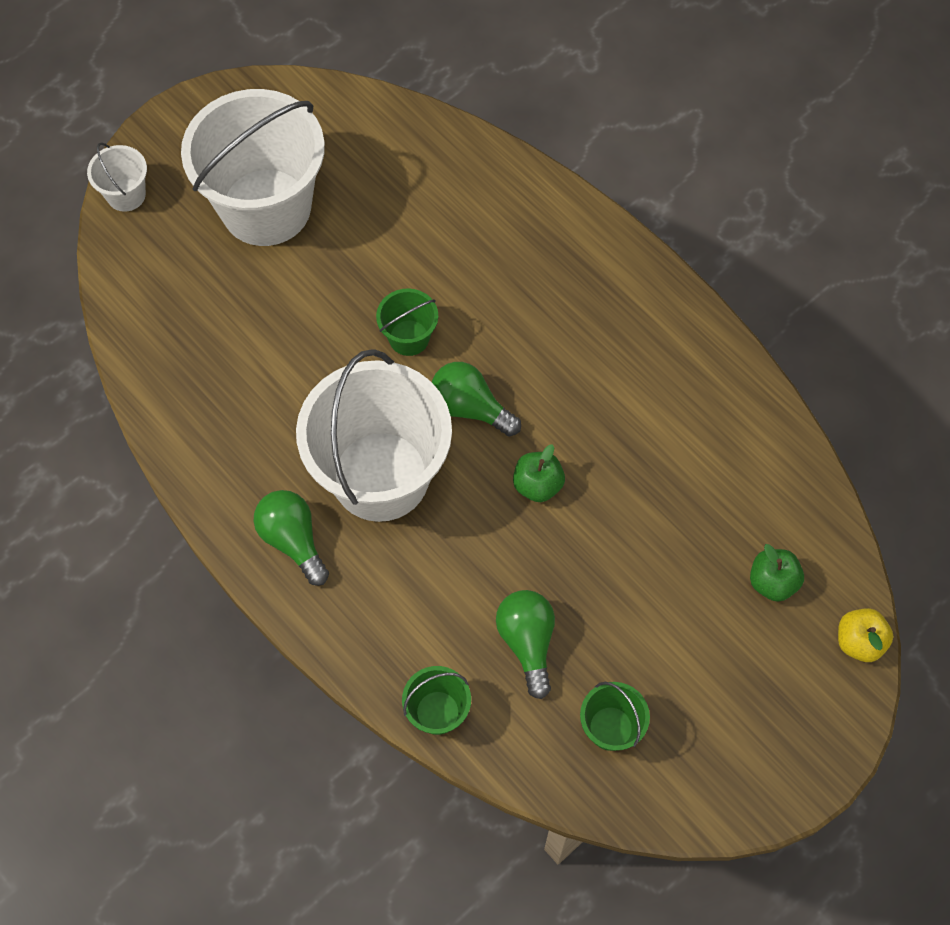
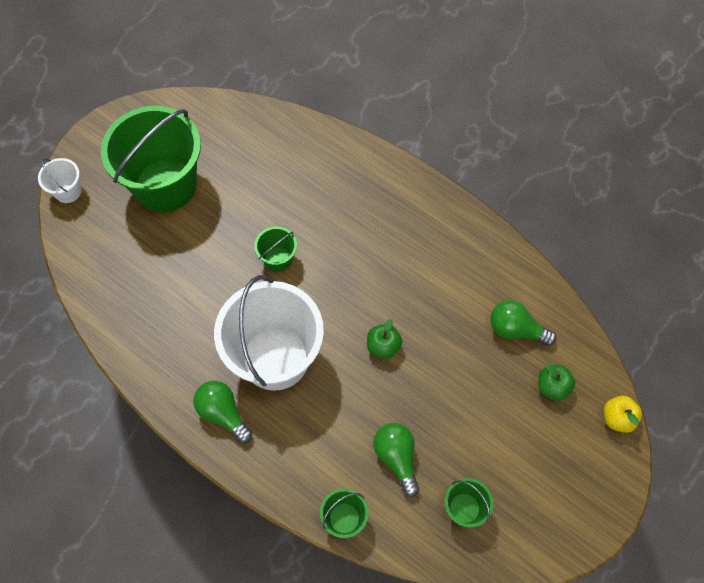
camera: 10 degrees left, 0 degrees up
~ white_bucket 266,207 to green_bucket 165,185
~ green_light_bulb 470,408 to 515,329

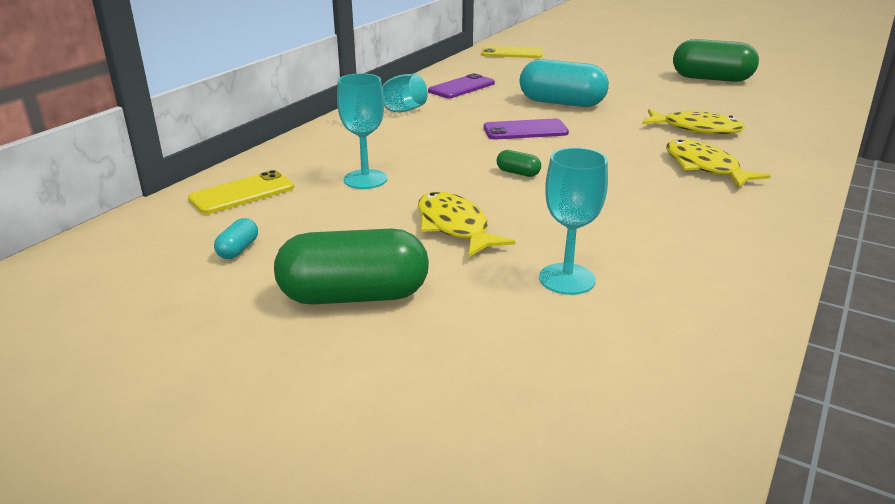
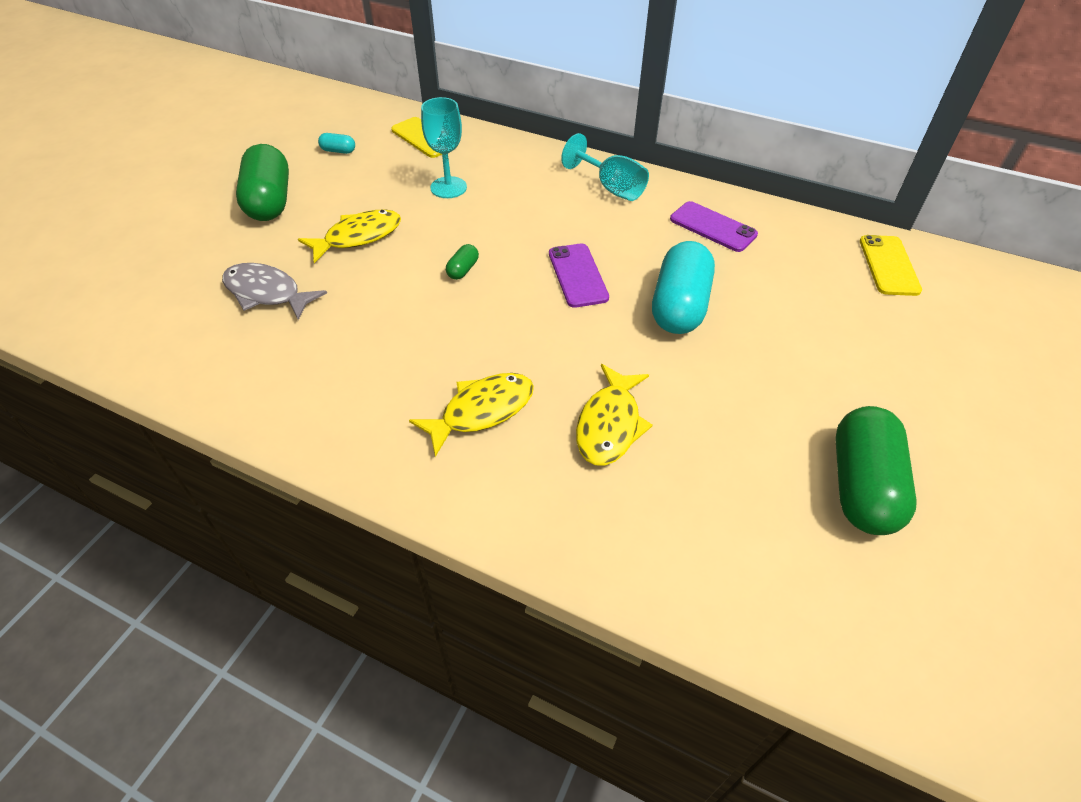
camera: 85 degrees right, 20 degrees up
~ turquoise_goblet 567,279 to grey_fish 267,293

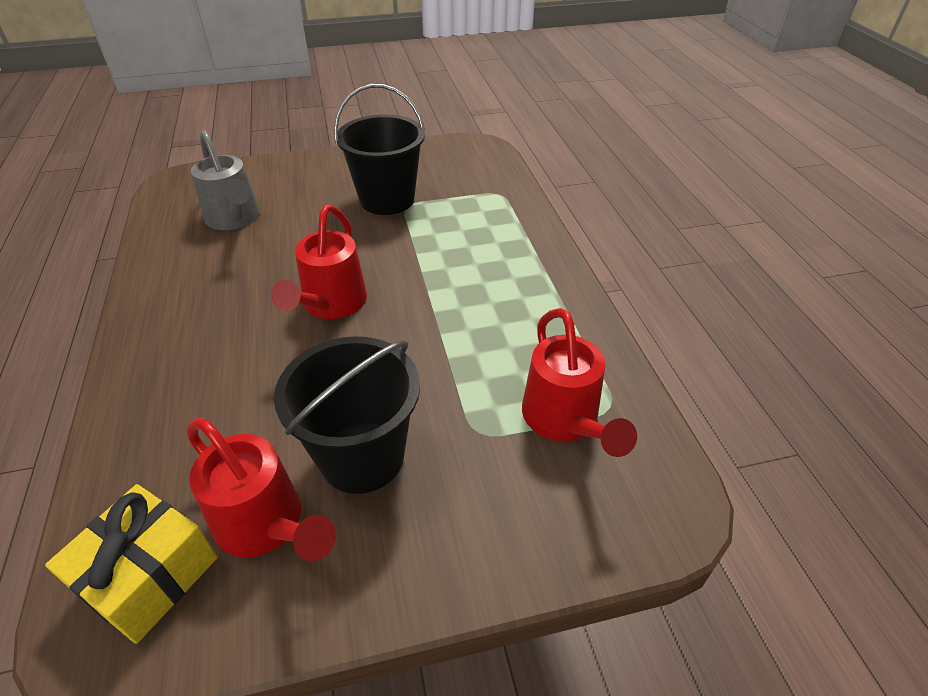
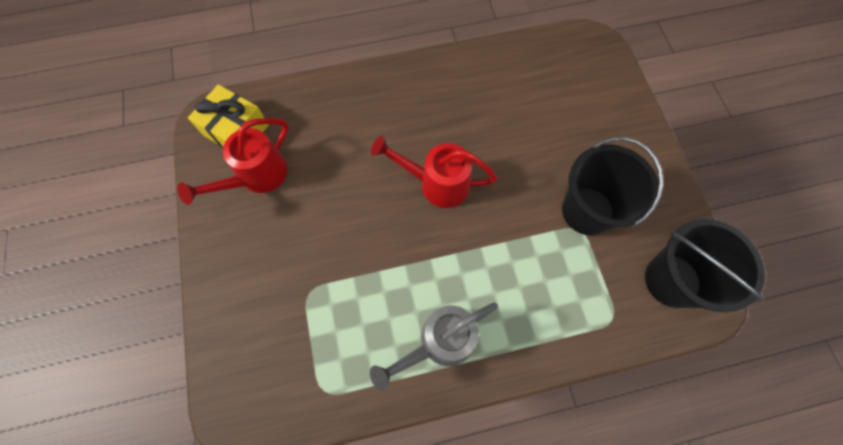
camera: 90 degrees right, 25 degrees up
~ grey_watering_can 235,219 to 439,343
~ black_bucket 362,457 to 672,280
- red_watering_can 564,420

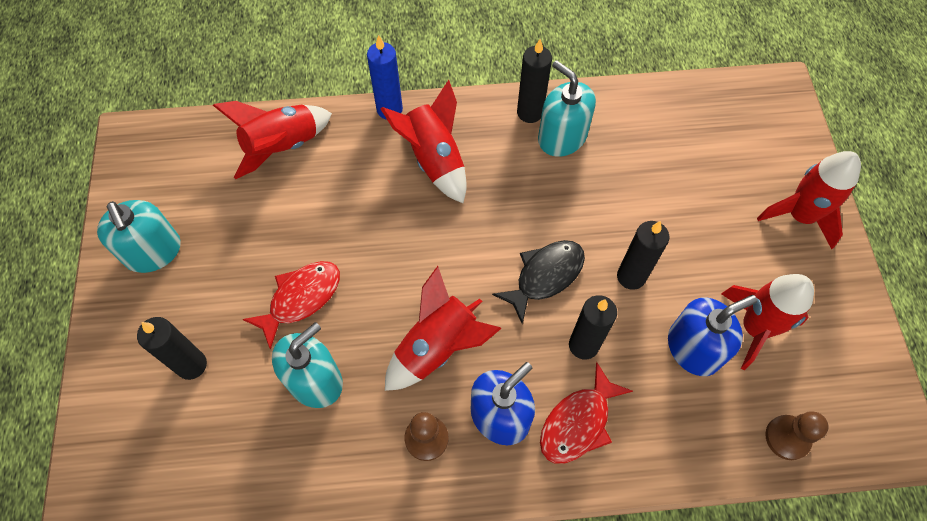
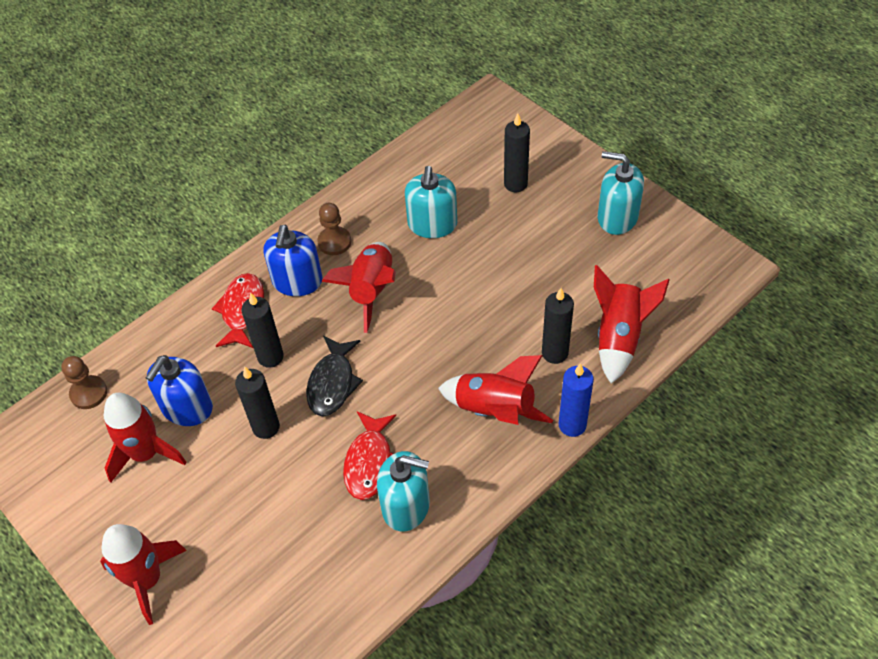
camera: 145 degrees right, 10 degrees down
~ red_fish 301,299 to 370,462
~ black_candle 530,112 to 555,353

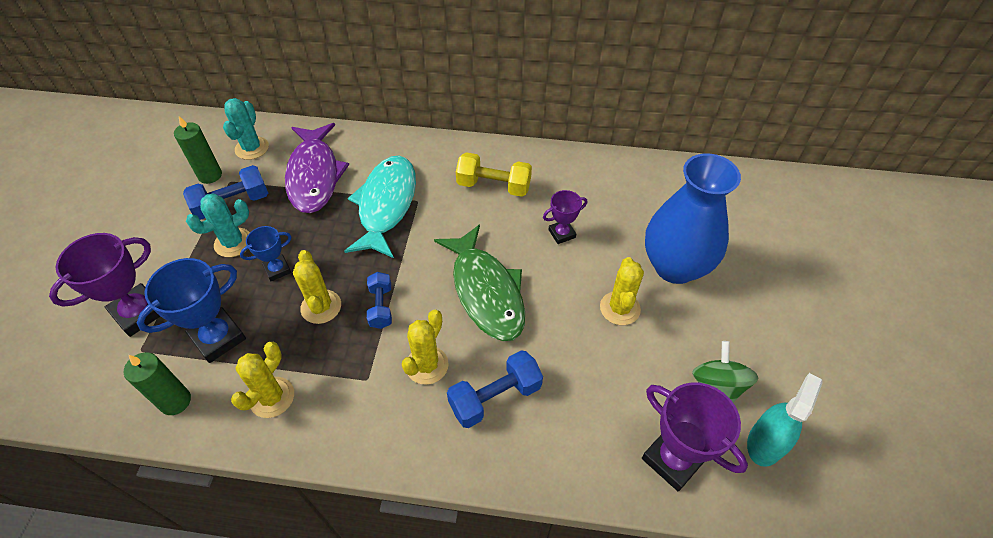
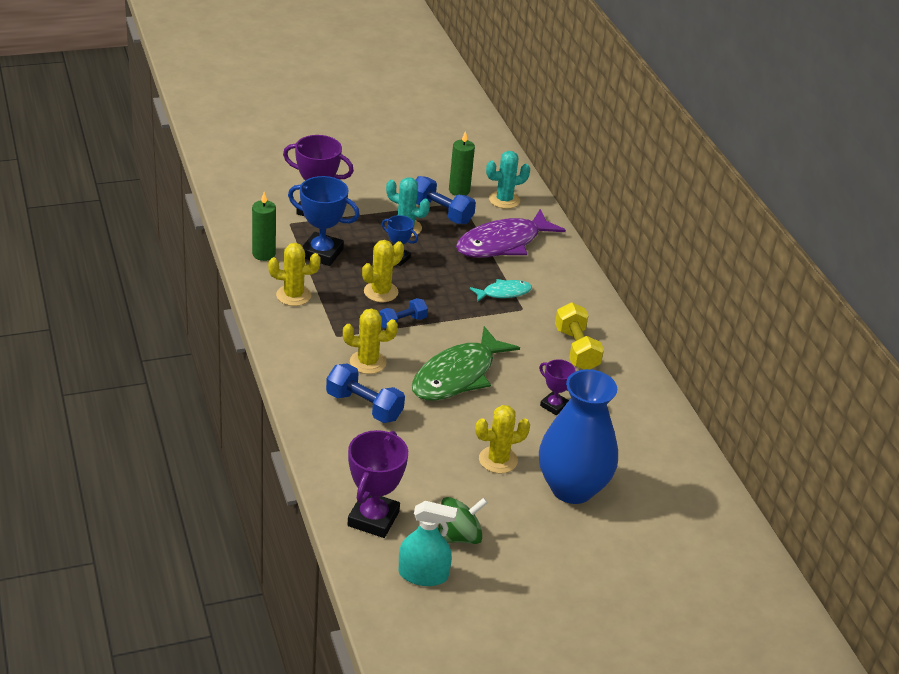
camera: 60 degrees right, 15 degrees down
~ turquoise_fish 386,205 = 503,293 x0.51

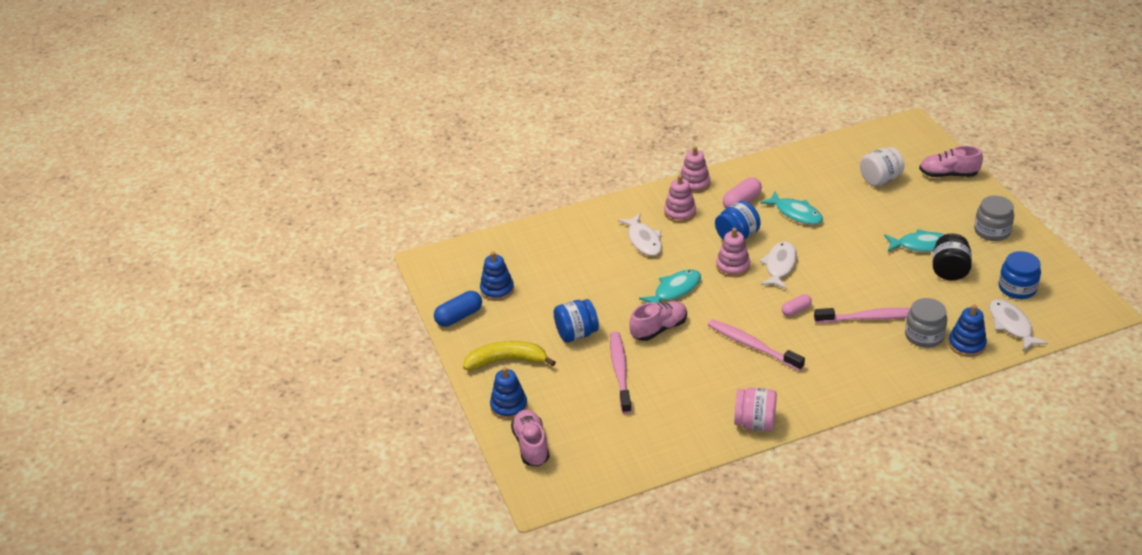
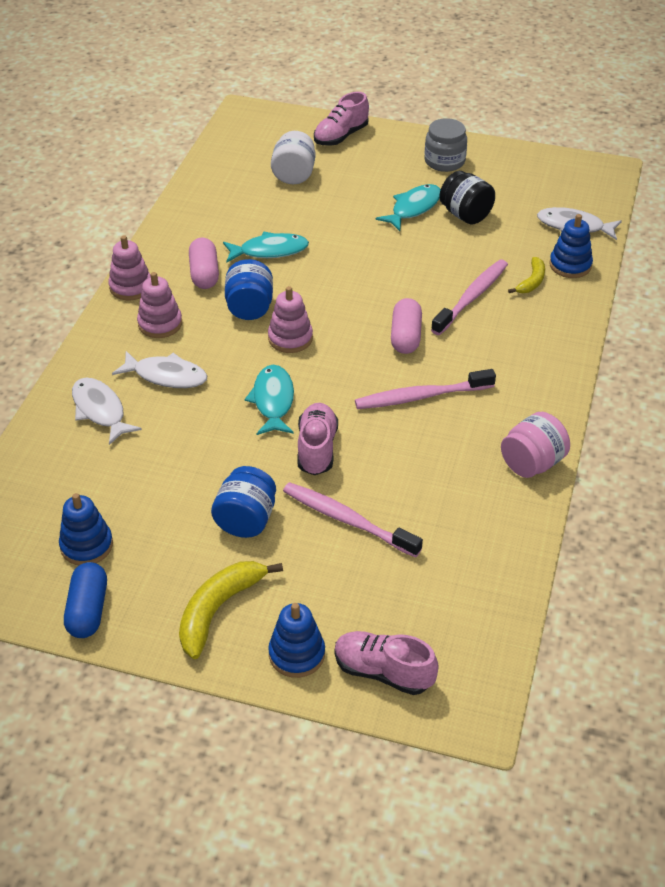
camera: 55 degrees left, 5 degrees up
~ white_fish 779,266 to 100,411
~ pink_capsule 796,310 = 405,336 x1.58
~ grey_jar 924,335 to yellow_banana 531,281
- blue_jar 1017,288

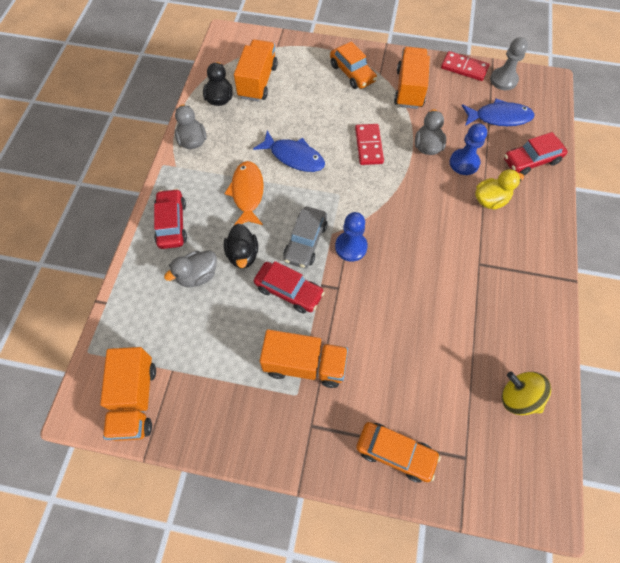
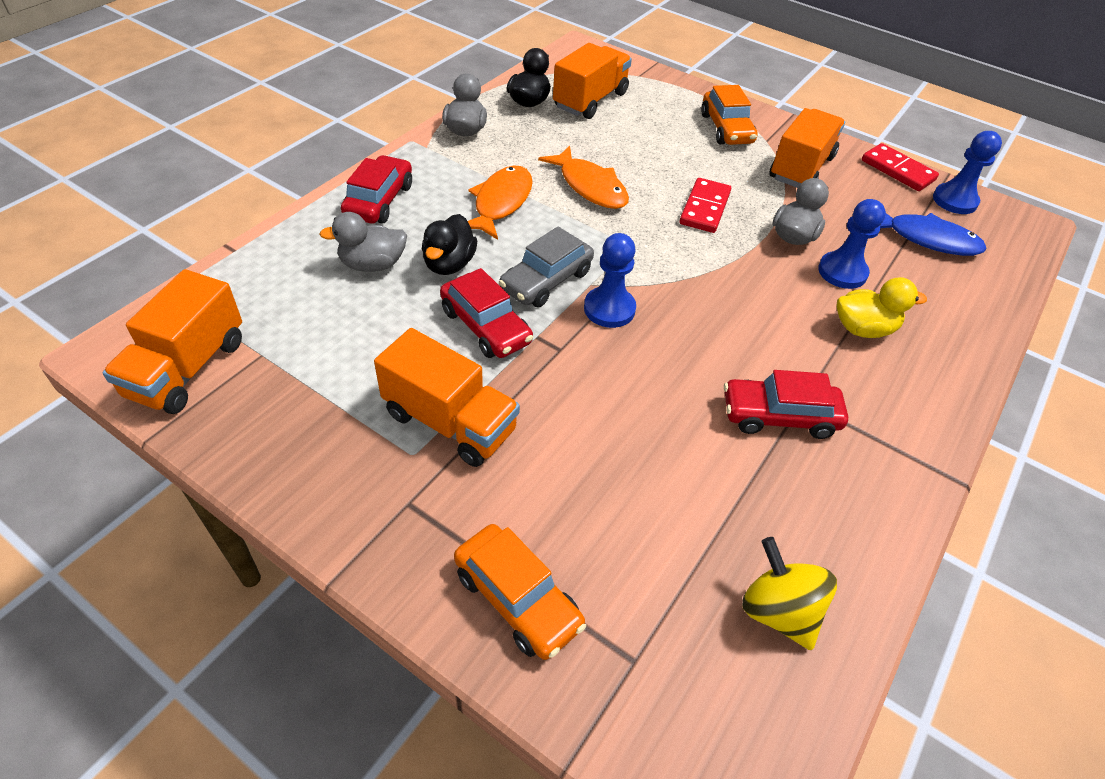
camera: 20 degrees right, 15 degrees down
~ blue_fish 294,157 to orange_fish 590,186
~ grey_pawn 503,80 to blue_pawn 954,200
~ red_car 531,161 to 779,416

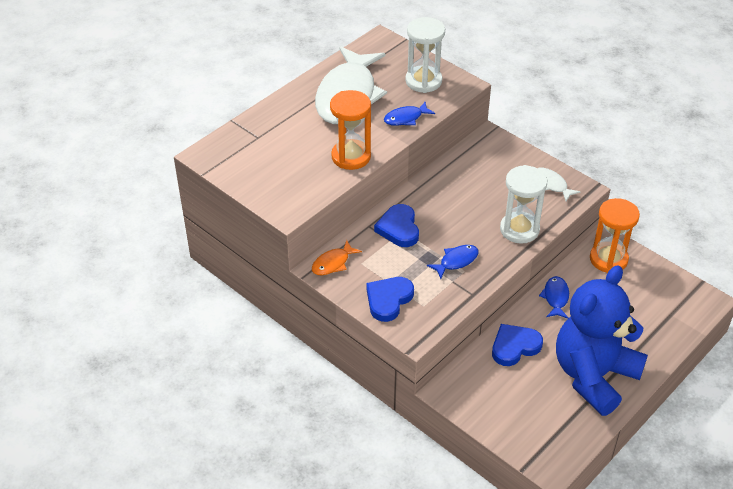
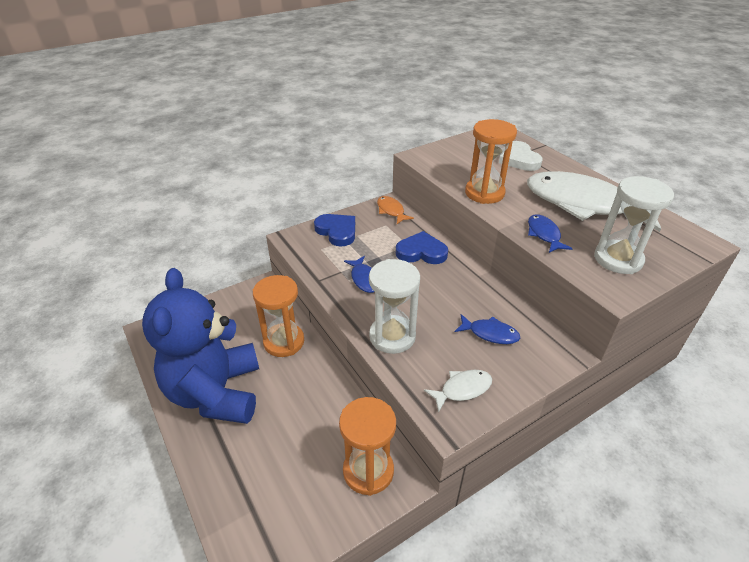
camera: 105 degrees right, 5 degrees down
~ blue_heart 514,346 to orange_hourglass 284,342
~ blue_fish 555,297 to 490,333
~ blue_teddy_bear 593,376 = 216,393 150 degrees counterclockwise
+ white_heart 519,159

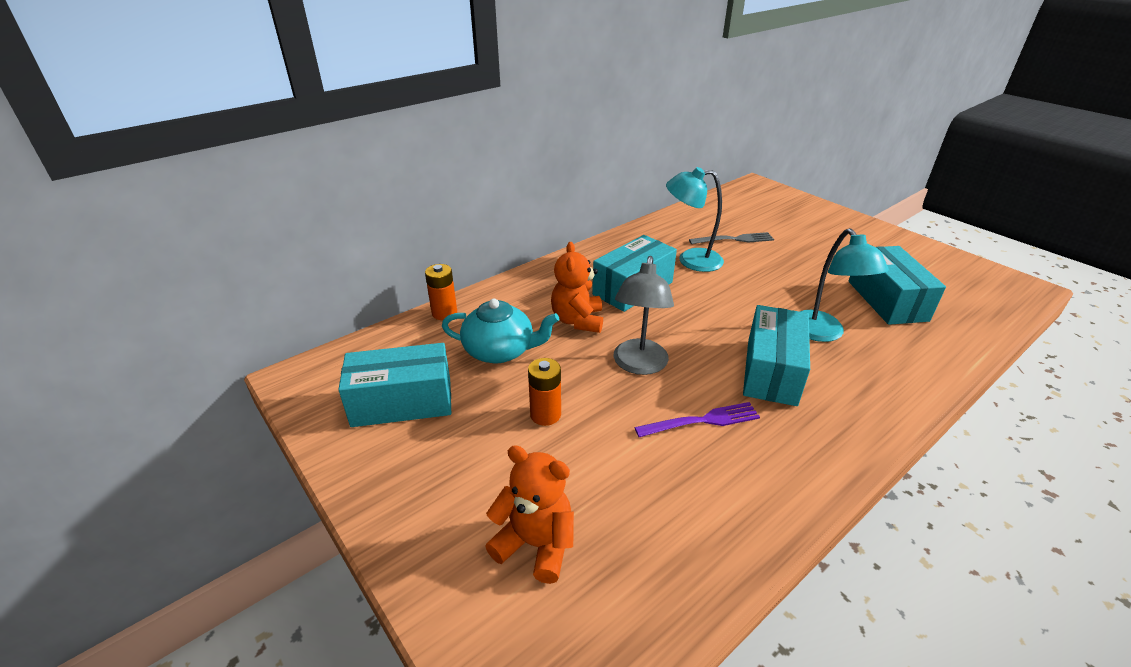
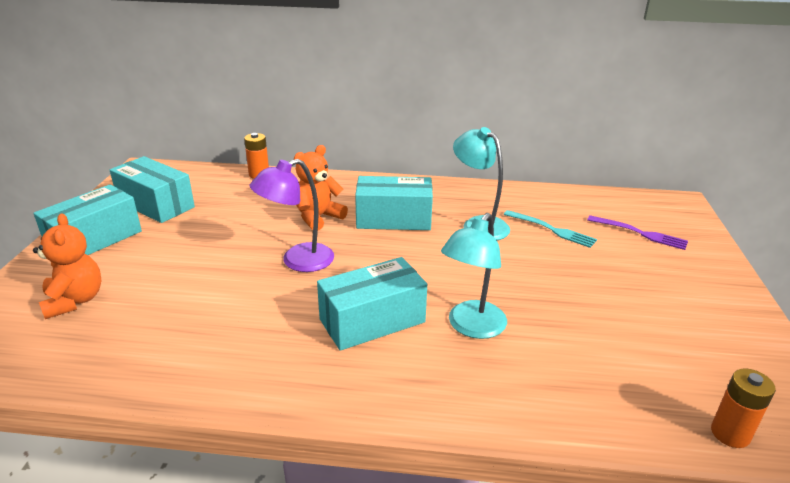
camera: 45 degrees right, 5 degrees down
- turquoise_teapot 500,351
~ orange_battery 545,414 to 730,433
~ grey_lamp 639,365 to purple_lamp 298,261
~ purple_fork 702,420 to 640,233
~ grey_fork 734,239 to turquoise_fork 552,230
~ turquoise_box 887,300 to 95,239

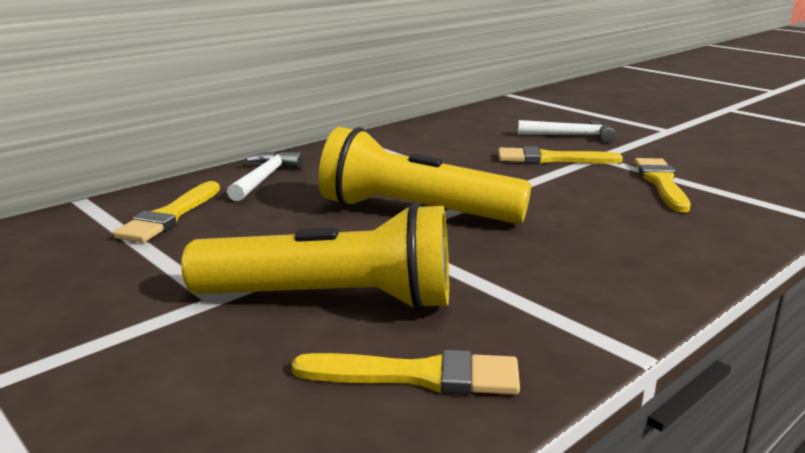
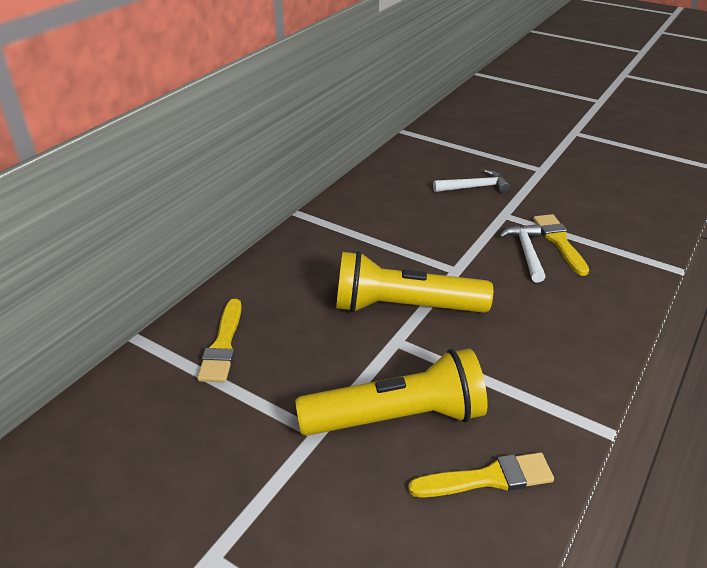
camera: 15 degrees left, 15 degrees up
~ white_hammer 264,178 to 526,252
- yellow_brush 551,159

